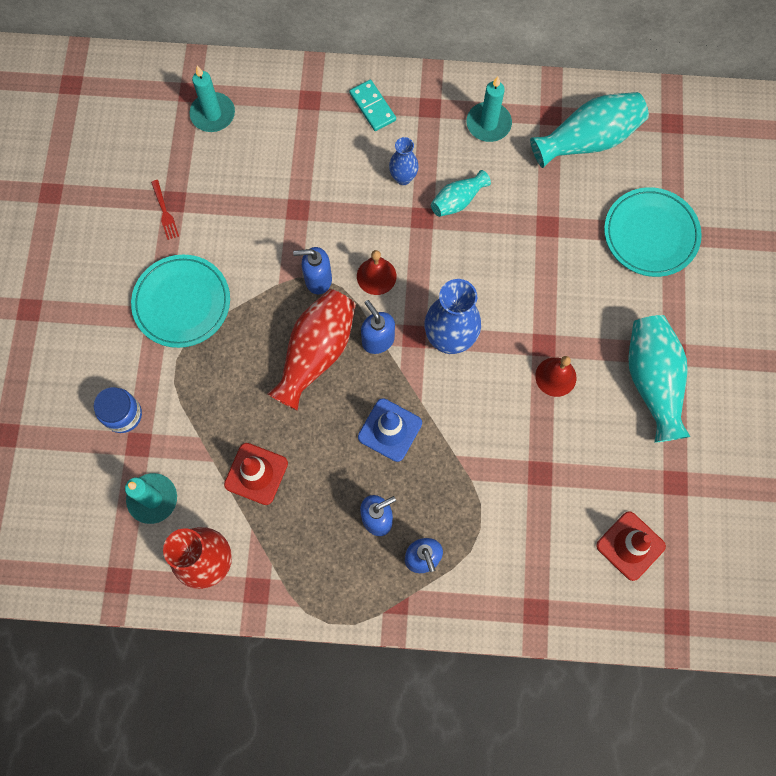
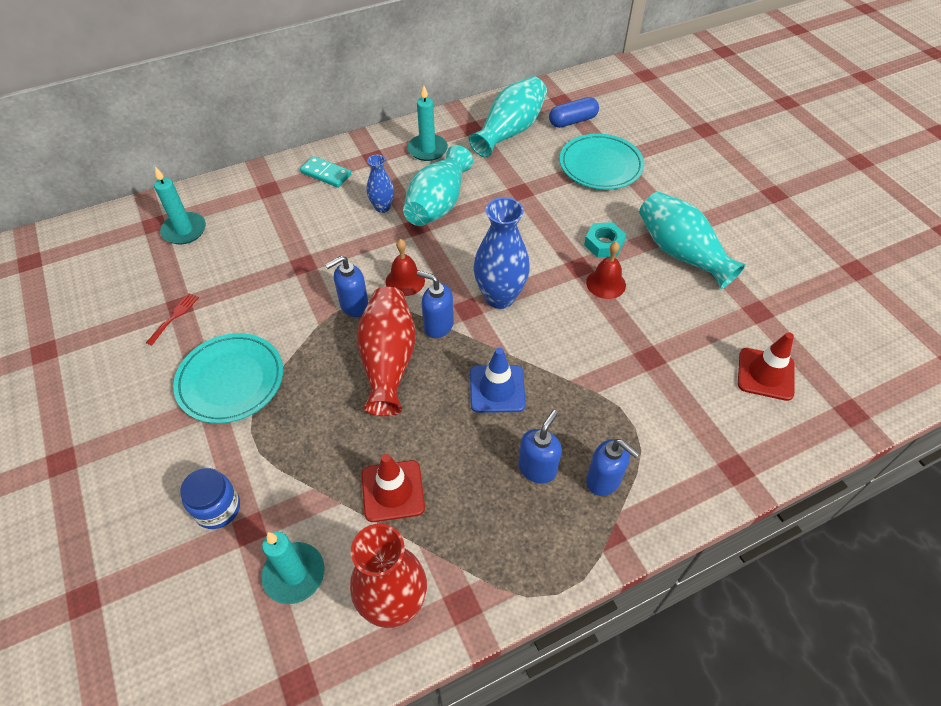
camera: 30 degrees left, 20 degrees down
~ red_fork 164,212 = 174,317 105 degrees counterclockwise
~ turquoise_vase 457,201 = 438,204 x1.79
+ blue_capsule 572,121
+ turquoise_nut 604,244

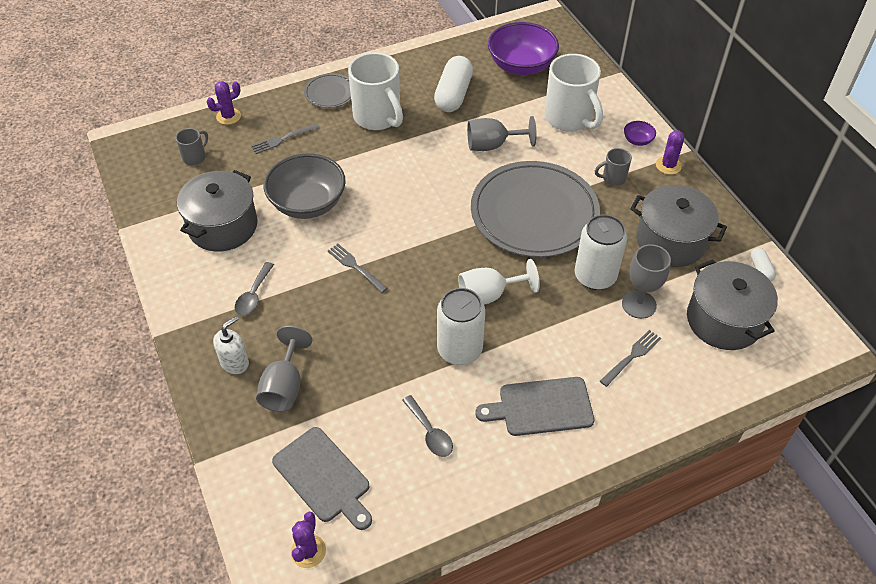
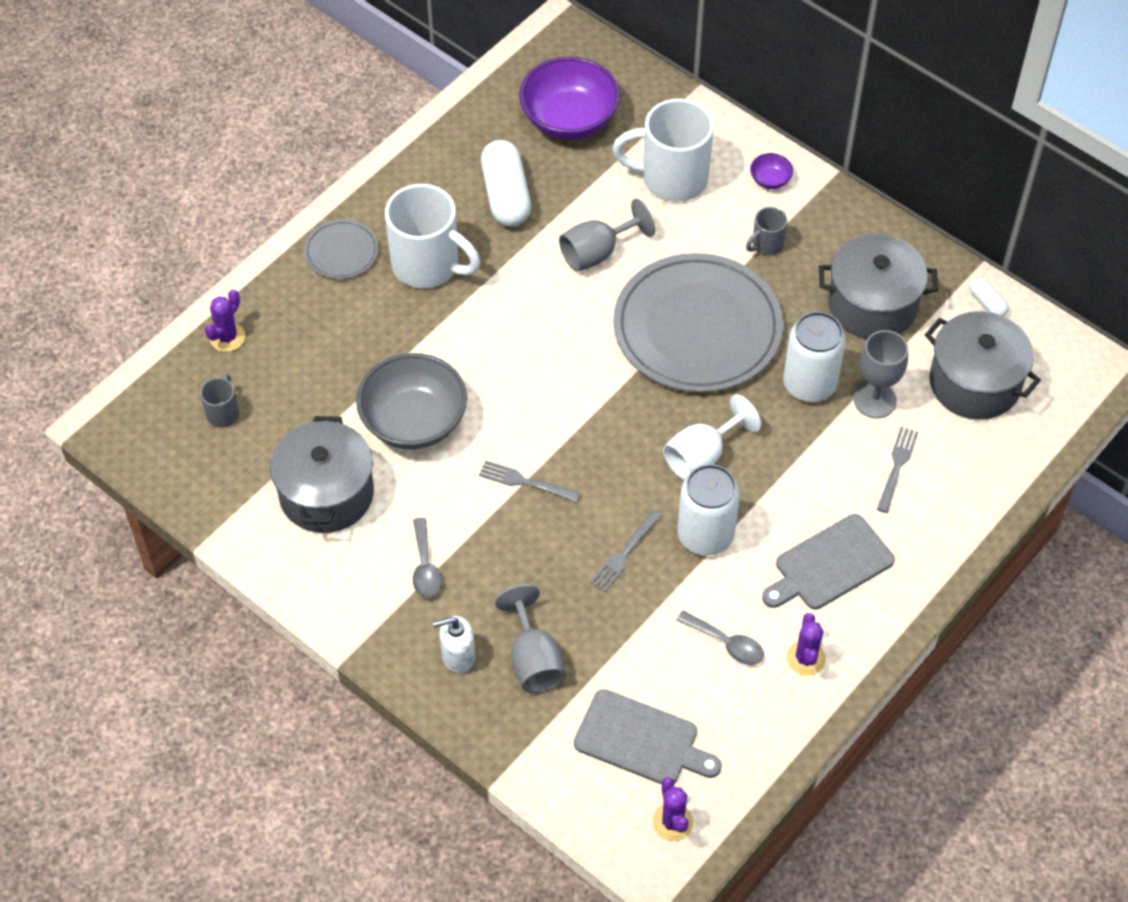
camera: 25 degrees left, 5 degrees up
~ white_soap_dispenser 235,362 = 458,656 120 degrees counterclockwise
~ grey_fork 282,139 to 624,554
~ white_mug 569,118 = 671,178 150 degrees clockwise
~ purple_cactus 668,165 to 806,658

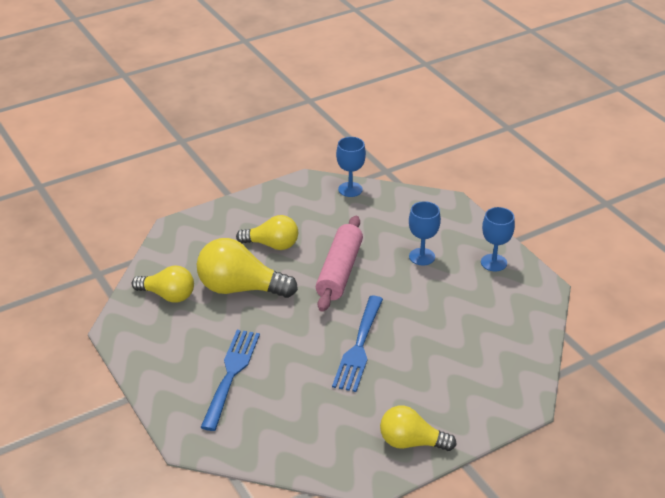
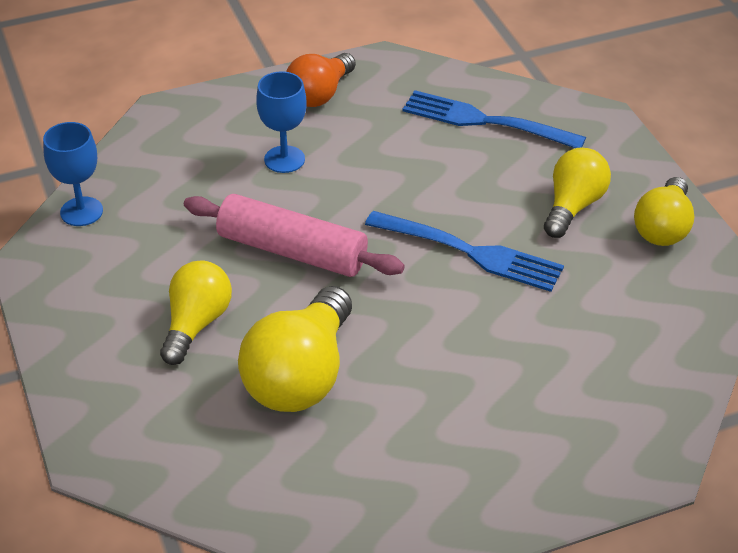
camera: 80 degrees left, 5 degrees up
~ yellow_light_bulb 168,295 to 573,206
~ blue_fork 231,375 to 487,121
~ blue_goblet 493,262 to orange_light_bulb 320,94

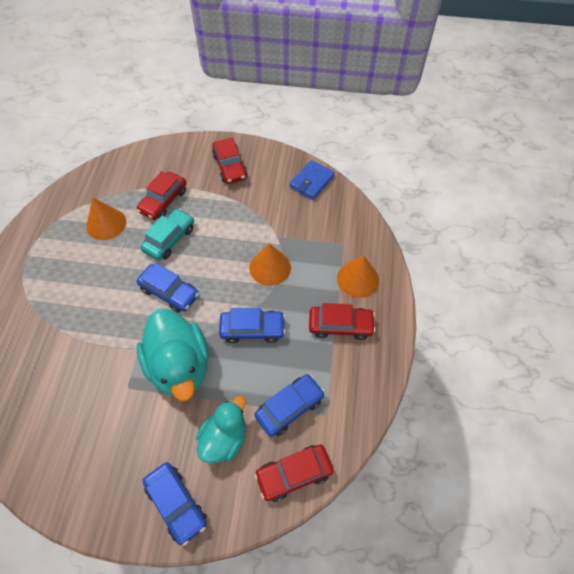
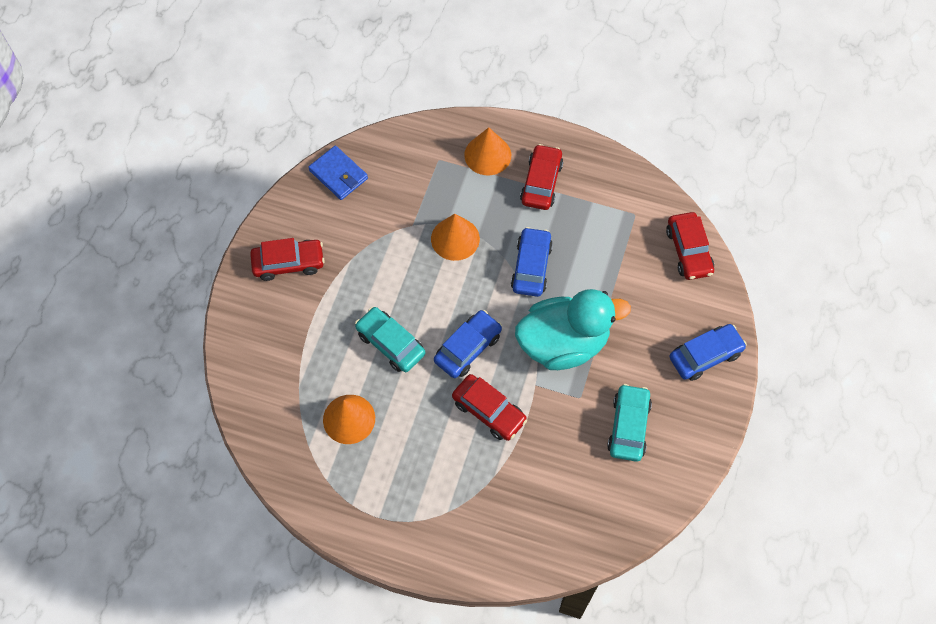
camera: 80 degrees left, 5 degrees up
~ red_car 163,201 to 489,411
- turquoise_duck 224,438
- blue_car 289,407
+ turquoise_car 628,426

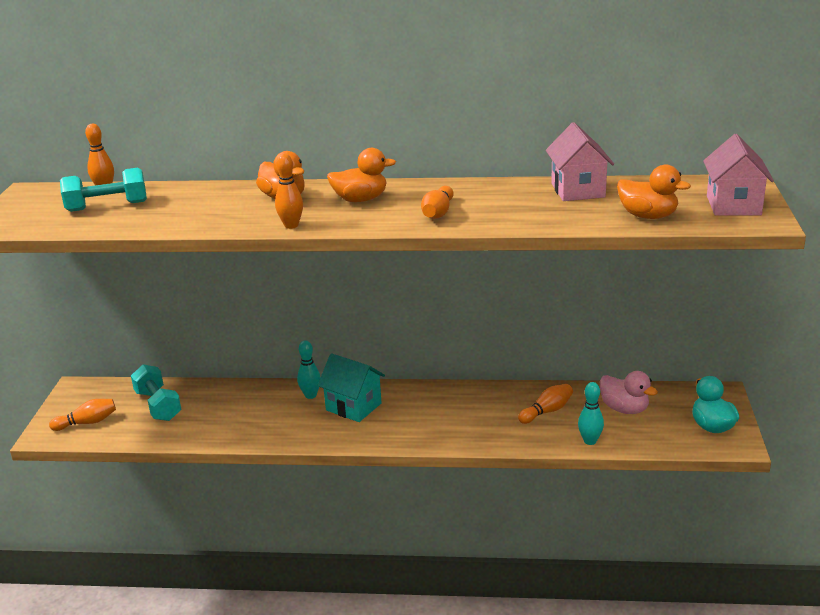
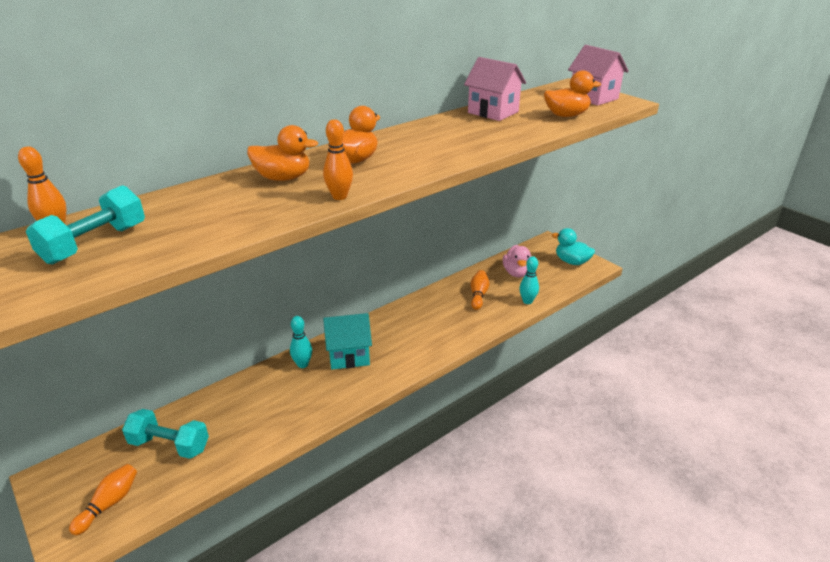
camera: 45 degrees left, 5 degrees up
- orange_bowling_pin 438,213
~ pink_duck 624,409 = 517,273 90 degrees clockwise

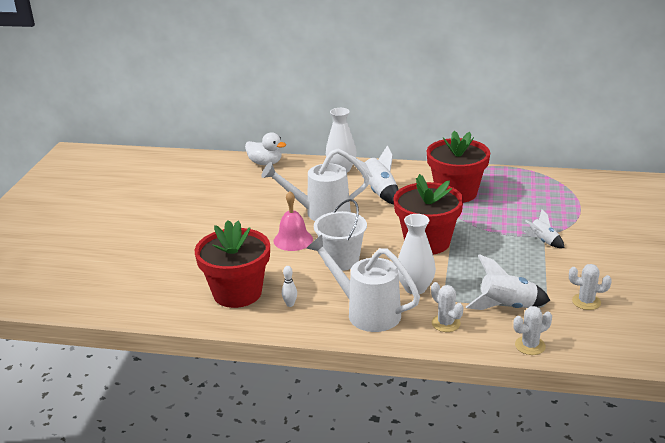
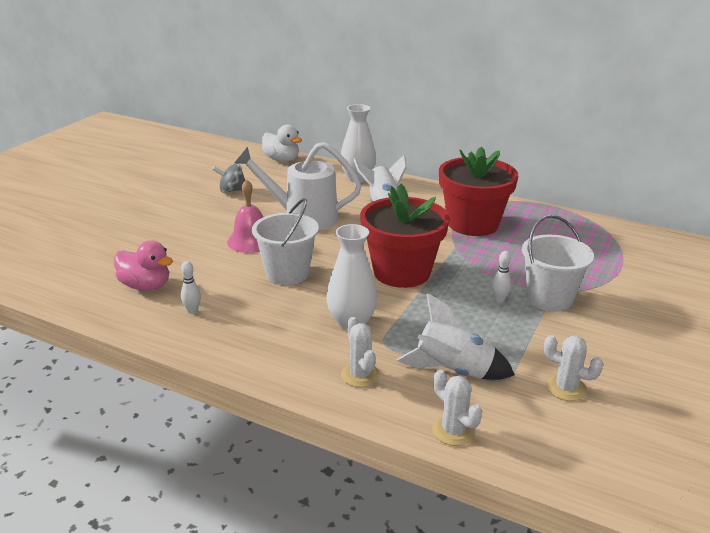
camera: 15 degrees right, 0 degrees up
~ red_flower_pot 237,293 to pink_duck 146,286
- white_watering_can 366,312
~ white_cactus 530,345 = 453,431 60 degrees clockwise
~ white_rocket 543,241 to white_bucket 549,298
+ grey_spinning_top 232,190
+ white_bowling_pin 499,299

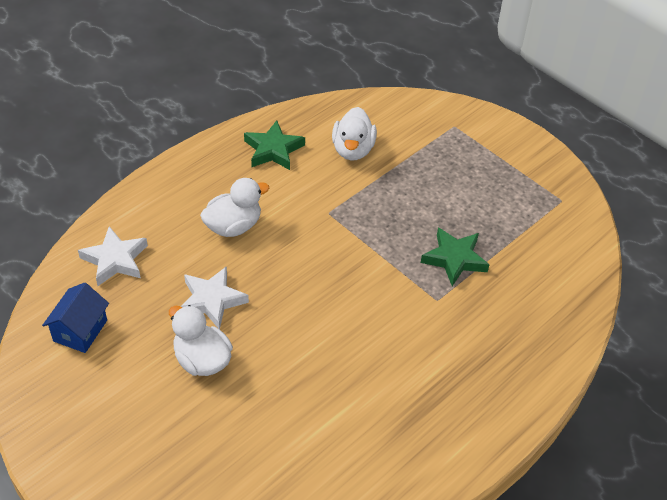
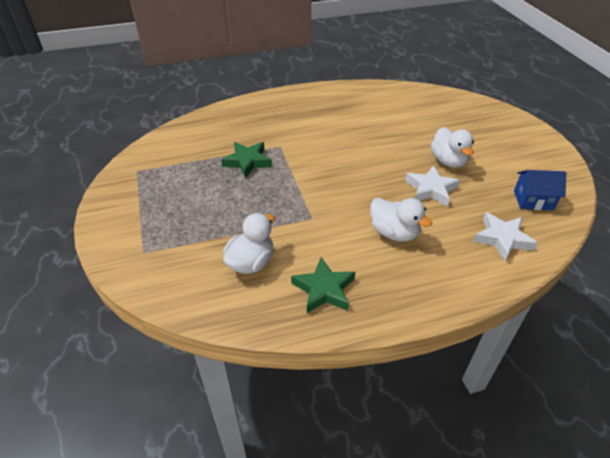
camera: 150 degrees left, 5 degrees down
~ blue_house 80,330 = 533,200 45 degrees clockwise
~ white_duck 233,226 = 394,233 135 degrees counterclockwise

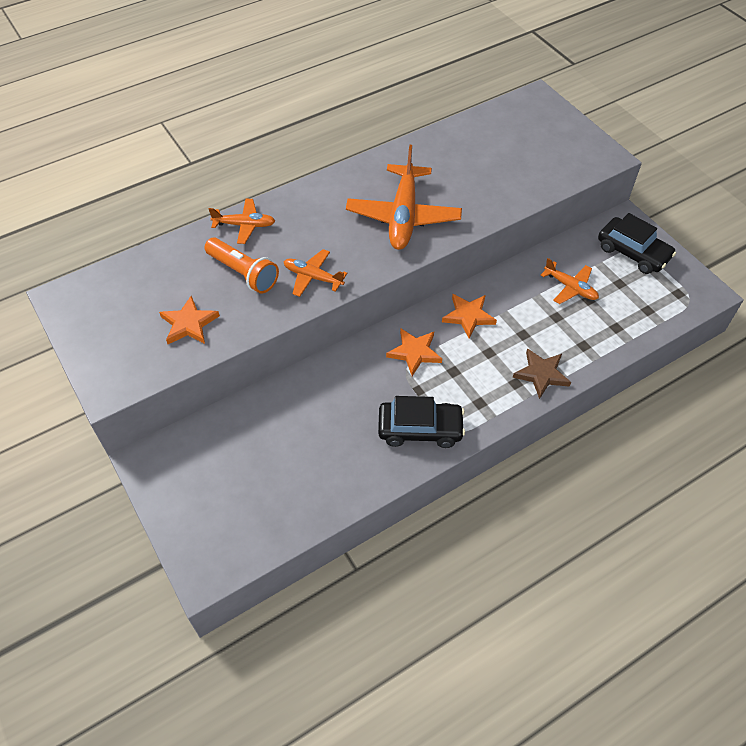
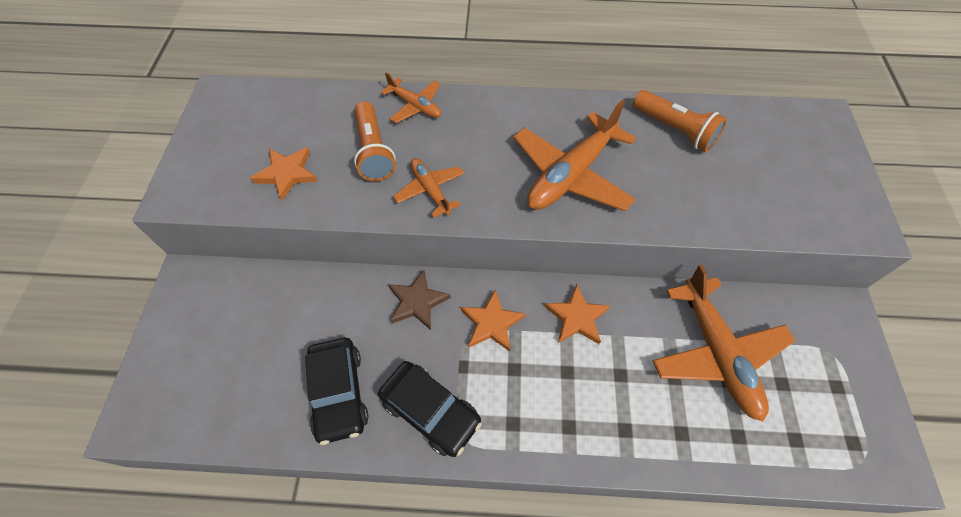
camera: 35 degrees right, 5 degrees up
~ brown_star 541,374 to 417,302
~ orange_plane 570,287 = 716,353 x1.86
~ black_car 633,252 to 339,393
+ orange_flashlight 675,130

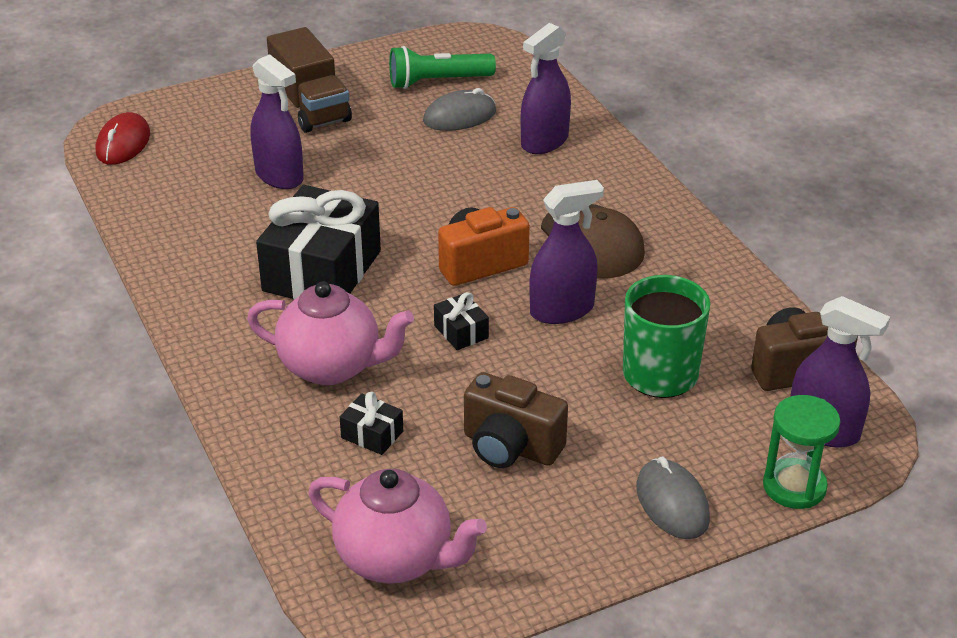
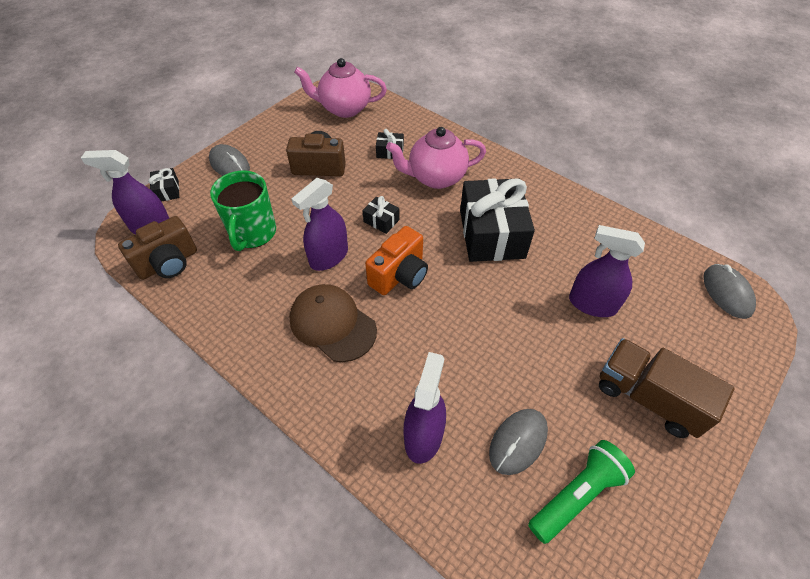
camera: 155 degrees right, 15 degrees up
~ red_mouse 123,144 to grey_mouse 727,293
~ green_hourglass 794,486 to black_gift 167,191

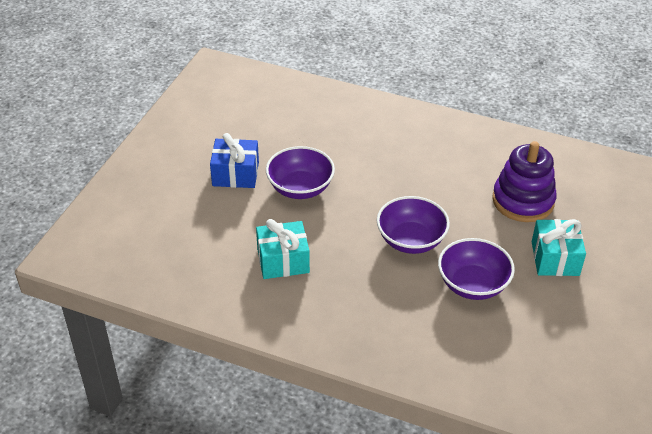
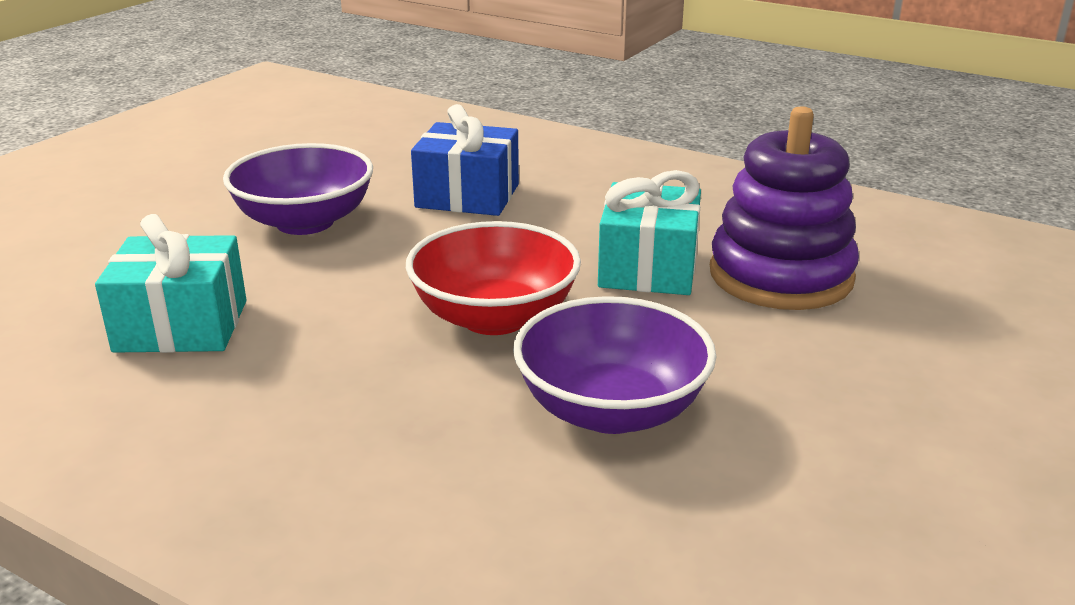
camera: 10 degrees right, 15 degrees down
~ blue_gift 235,174 to 467,196
~ purple_bowl 411,240 to red_bowl 494,317
~ turquoise_gift 555,258 to 648,268

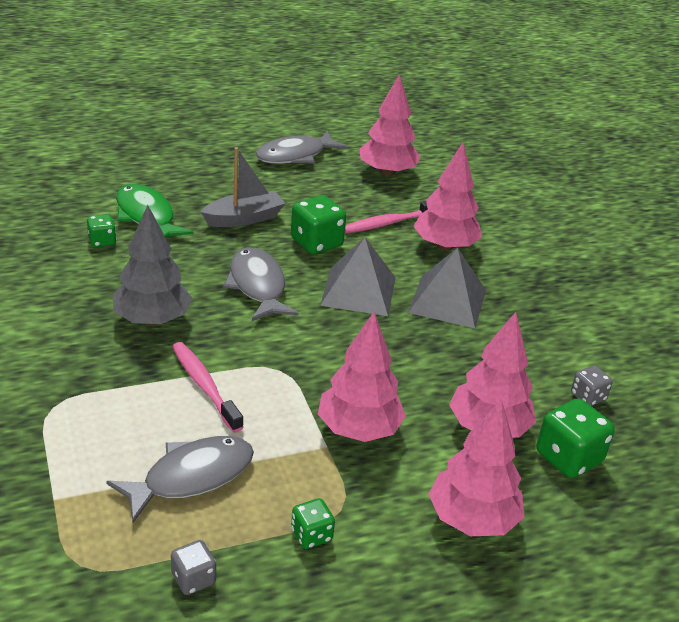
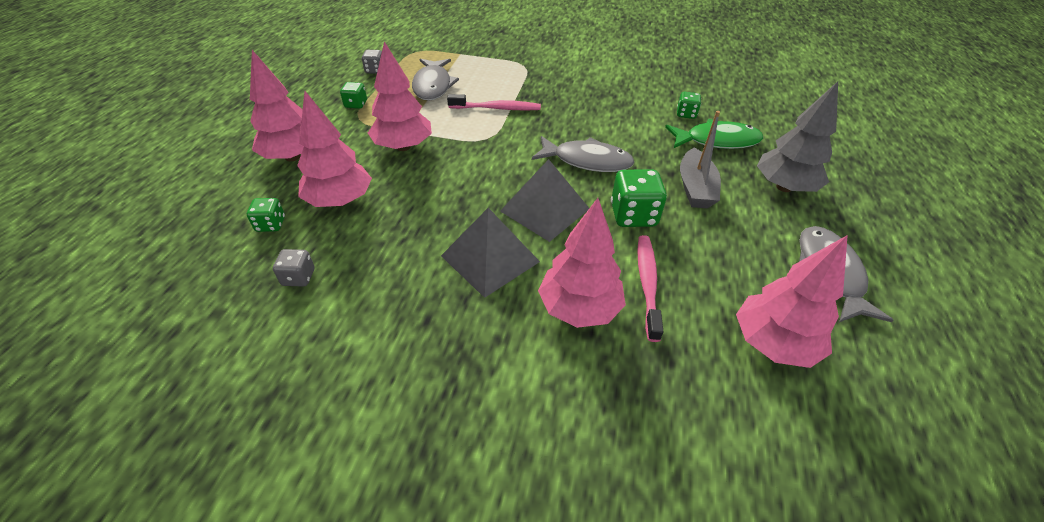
camera: 125 degrees right, 10 degrees up
~ grey_tree 152,319 to 784,187
~ green_dice 568,458 = 271,224 x0.57

